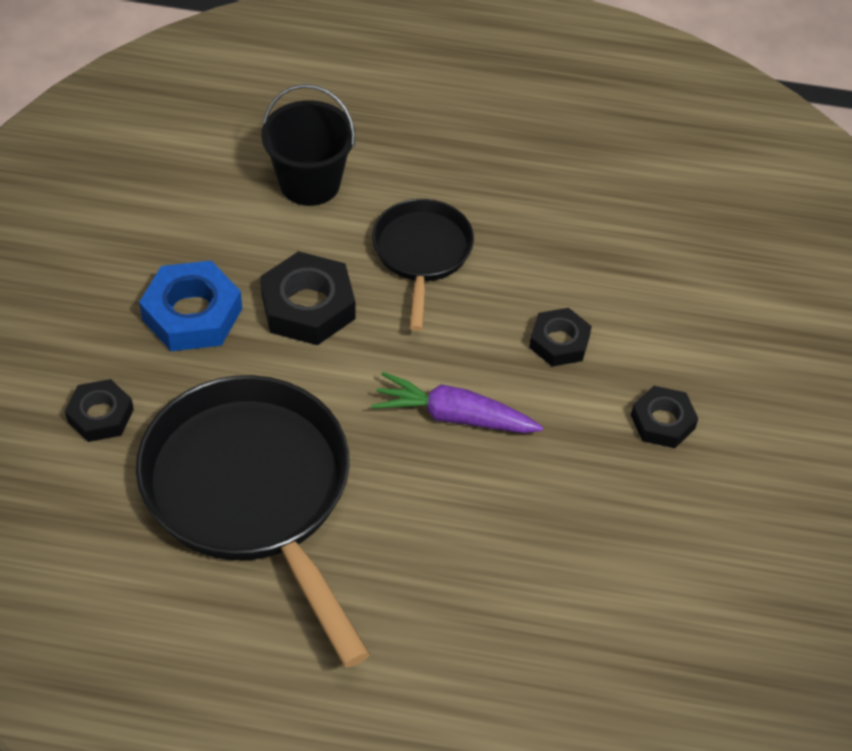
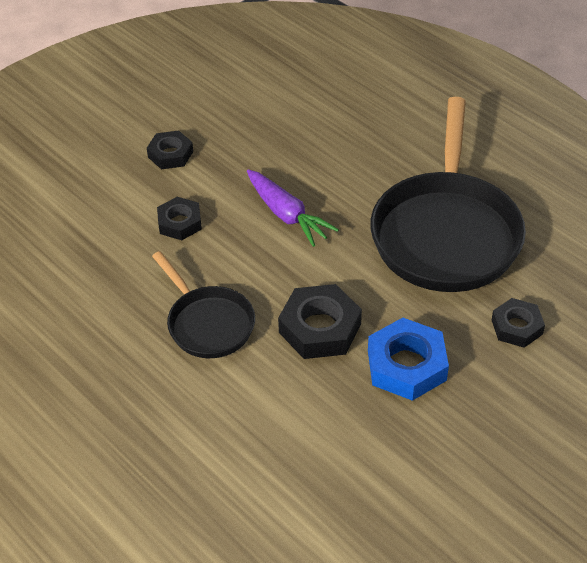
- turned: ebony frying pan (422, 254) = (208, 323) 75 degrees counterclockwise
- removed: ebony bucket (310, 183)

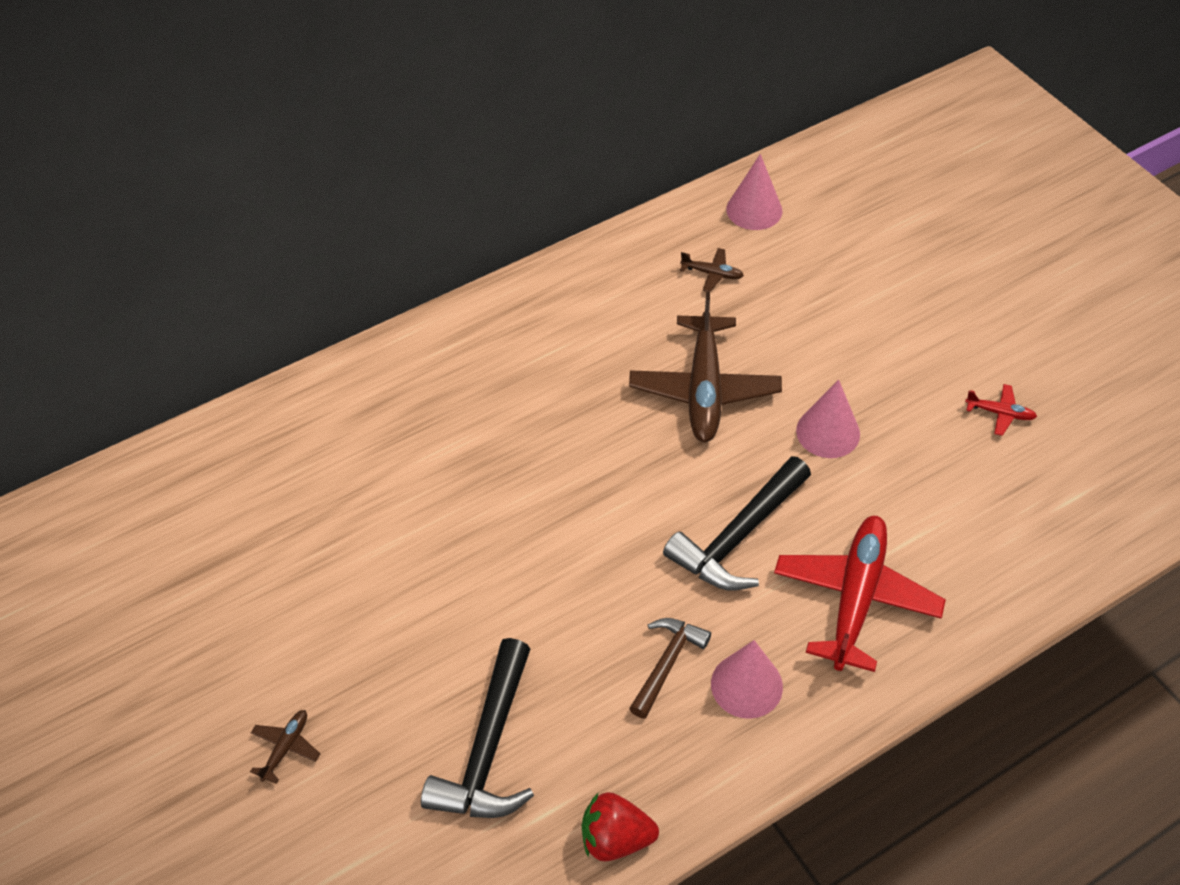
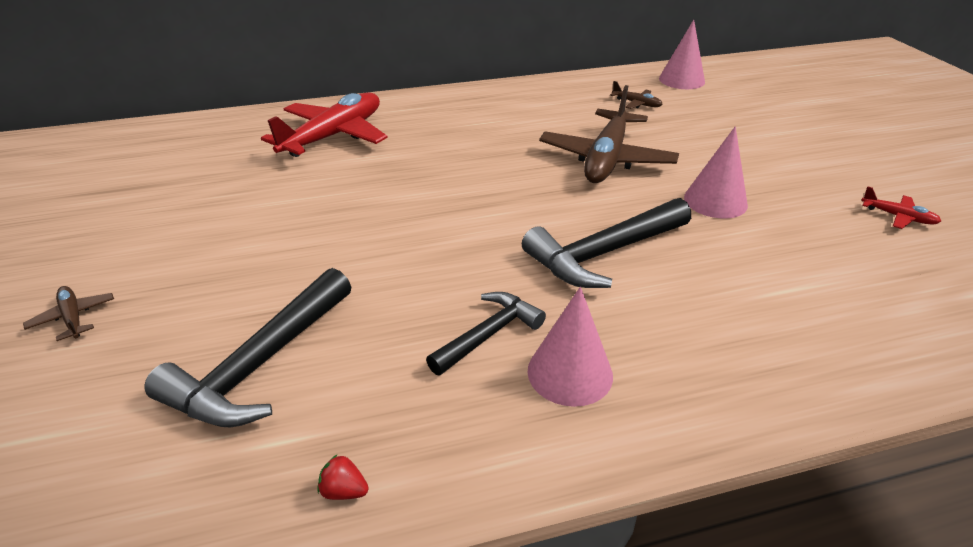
- turned: brown plane (286, 747) = (73, 317) 75 degrees counterclockwise
- moved: red plane (856, 597) to (334, 136)
- resized: red toy strawberry (615, 838) = (344, 491) x0.49
- recoloured: brown claw hammer (667, 663) to ebony claw hammer (489, 334)

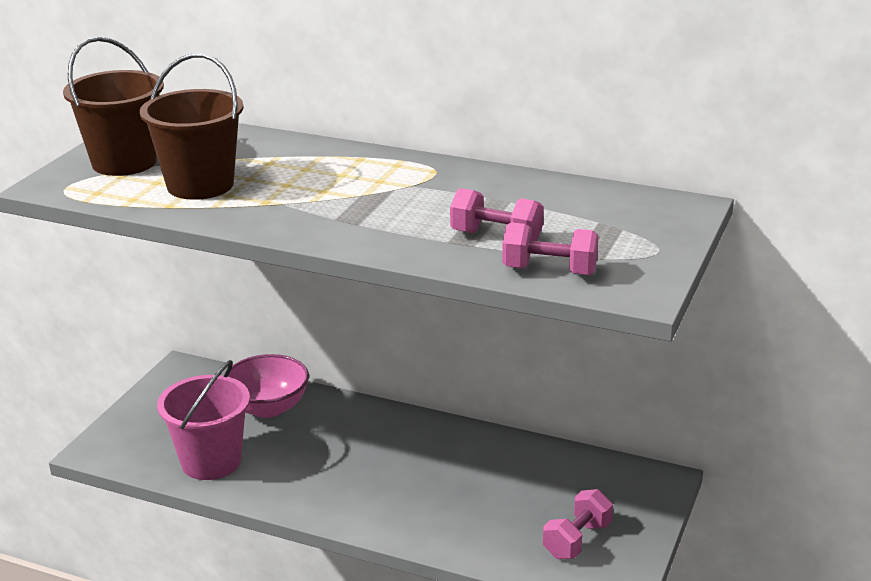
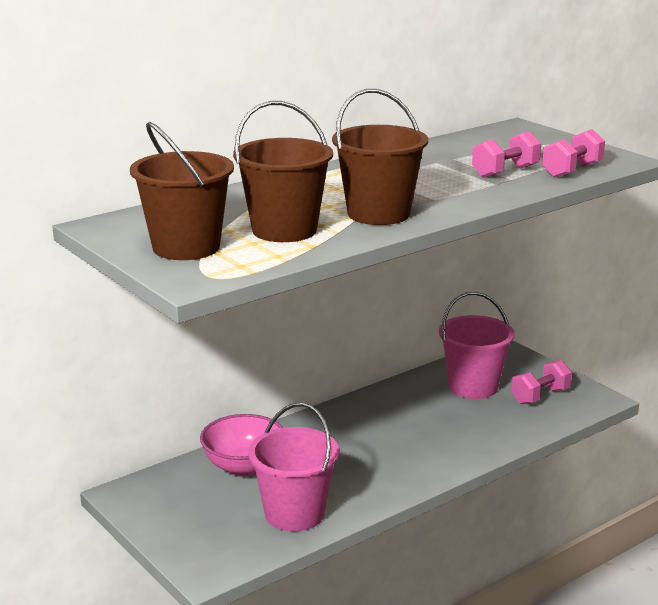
- added: brown bucket (378, 214)
- added: rosy bucket (473, 387)
- turned: rosy free weight (577, 540) = (540, 396) 75 degrees clockwise

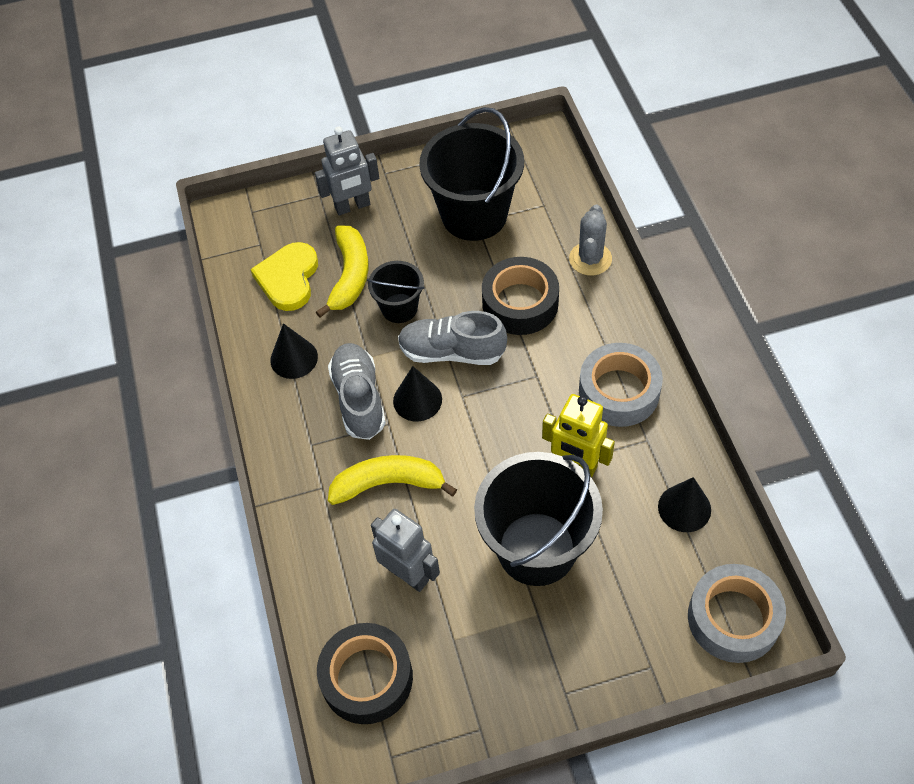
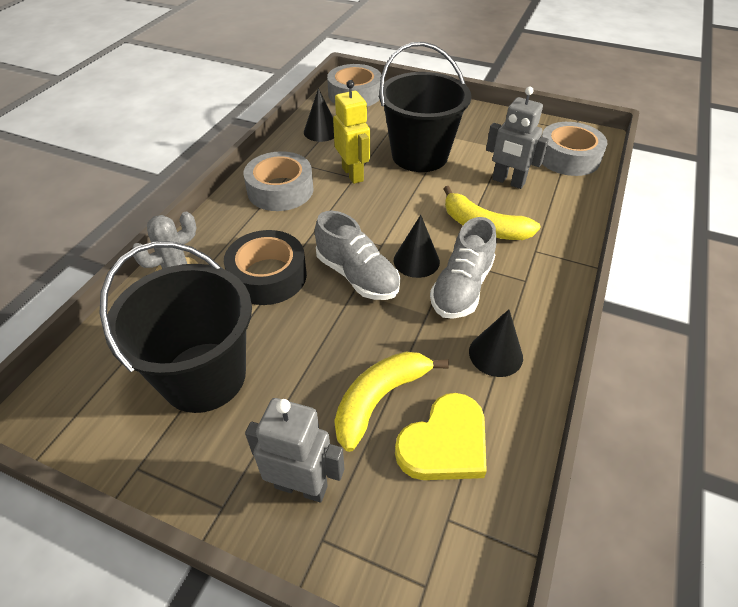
- turned: gray toy robot (408, 574) = (508, 181) 45 degrees counterclockwise
- recoloured: ebony sticky tape (367, 678) to gray sticky tape (568, 157)
- removed: ebony bucket (399, 308)

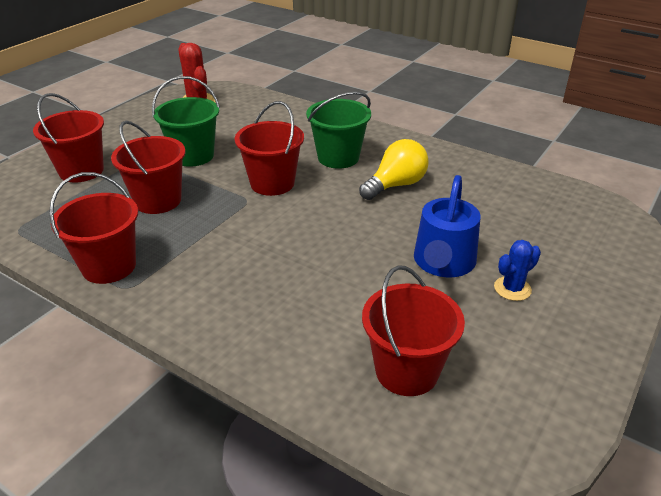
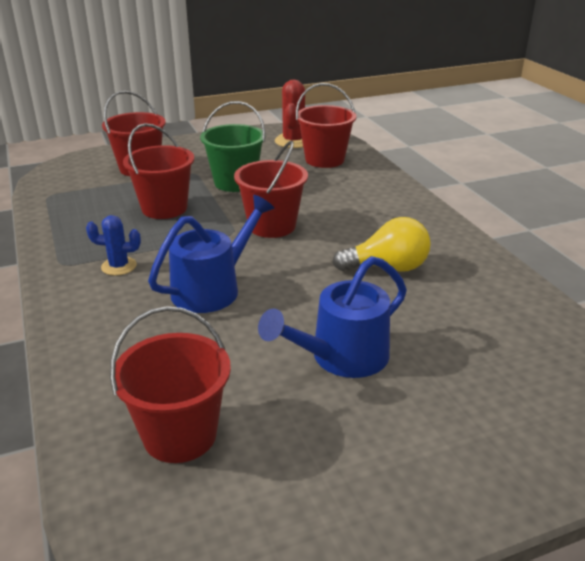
- moved: blue prickly plant (512, 289) to (119, 266)
- added: blue watering can (212, 289)
- moved: red bucket (109, 266) to (324, 160)
- removed: emerald bucket (338, 157)

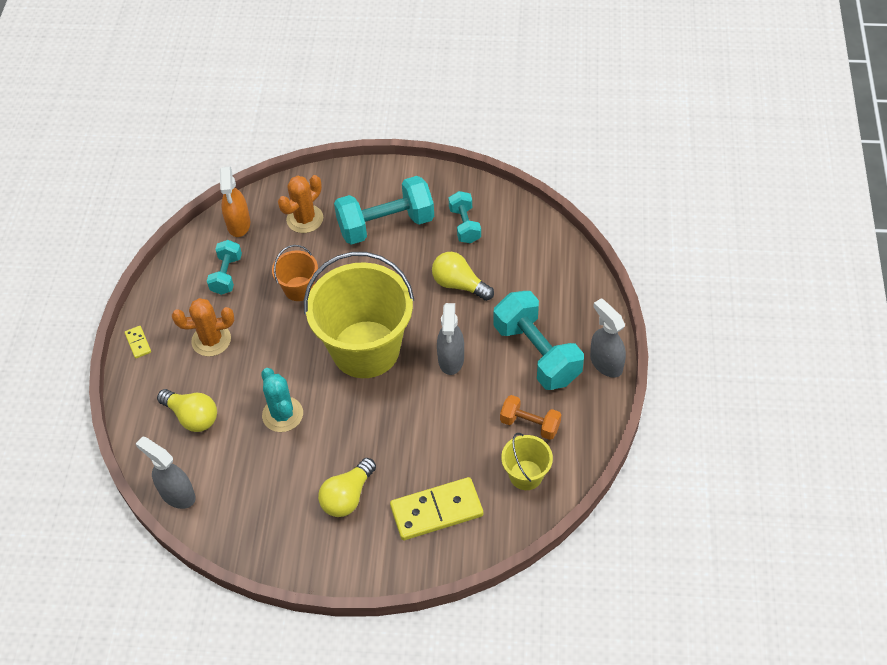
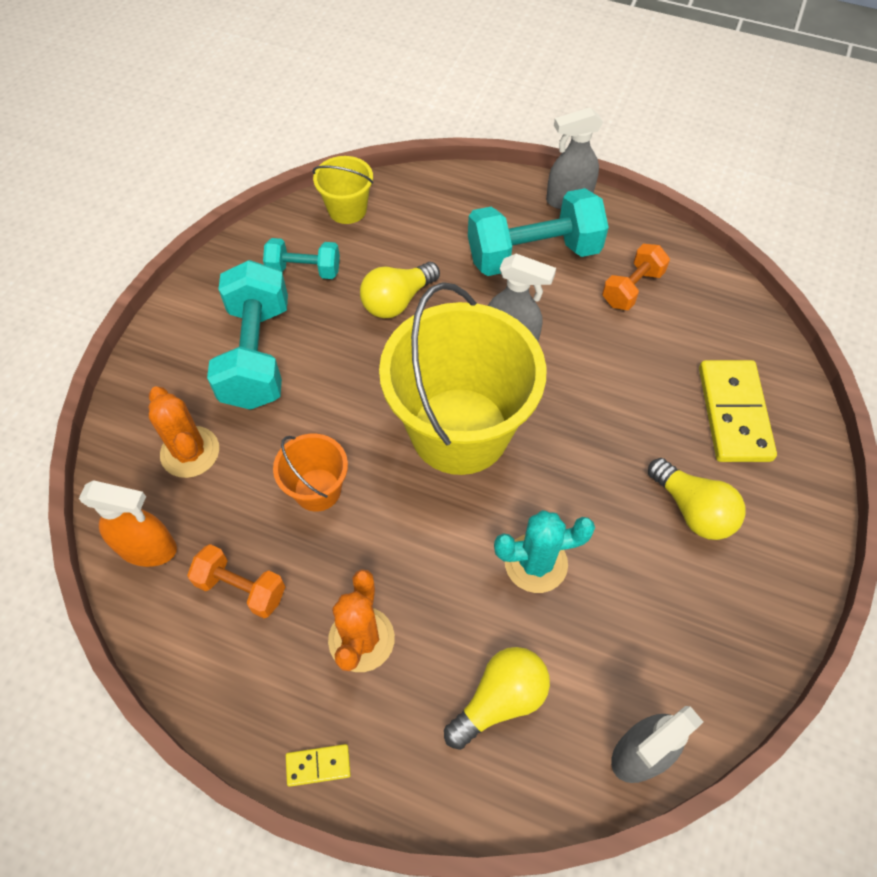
- recoloured: turquoise free weight (226, 275) to bright orange free weight (241, 588)
- moved: golden bucket (526, 475) to (347, 209)

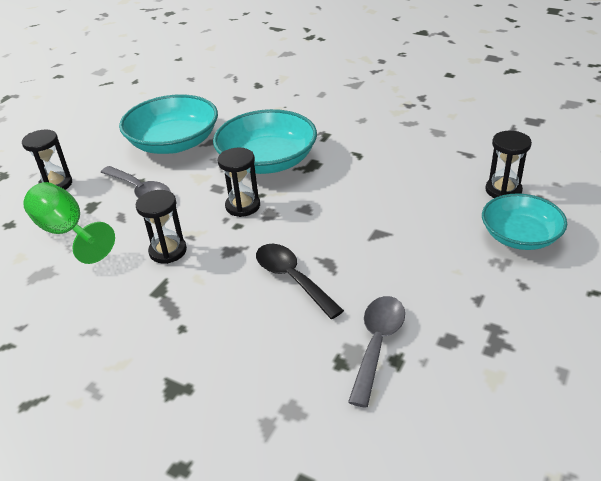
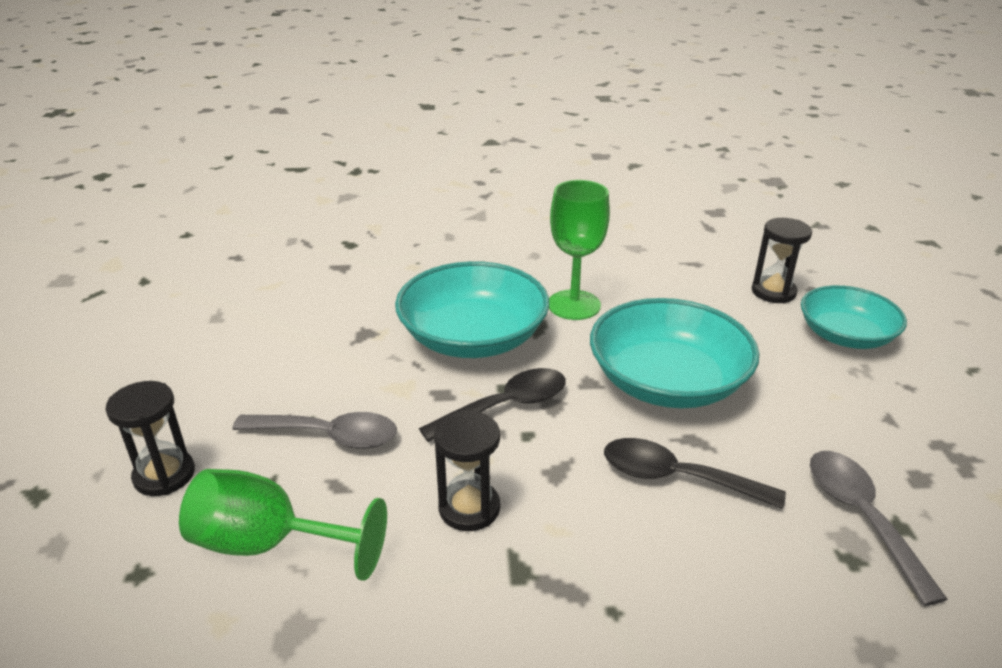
- replaced: ebony sandglass (243, 206) to ebony tablespoon (506, 406)
- added: emerald goblet (574, 305)
- moved: turquoise bowl (174, 143) to (667, 381)

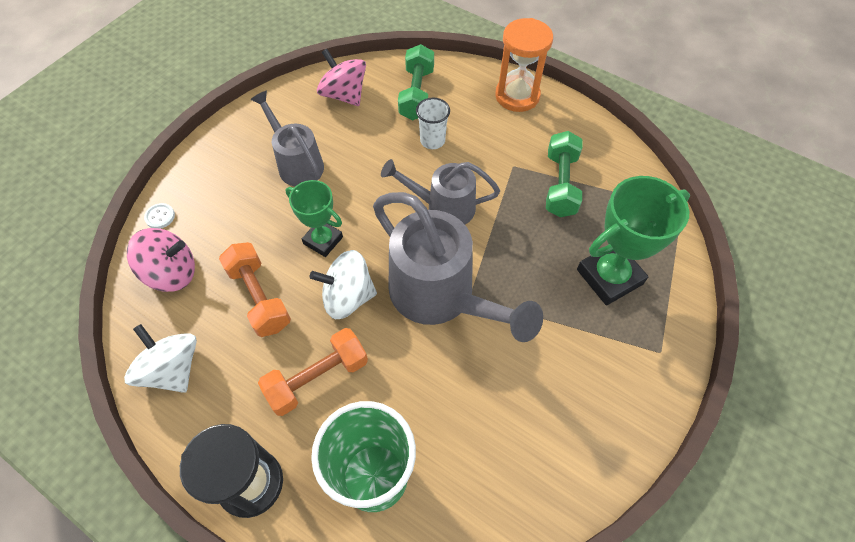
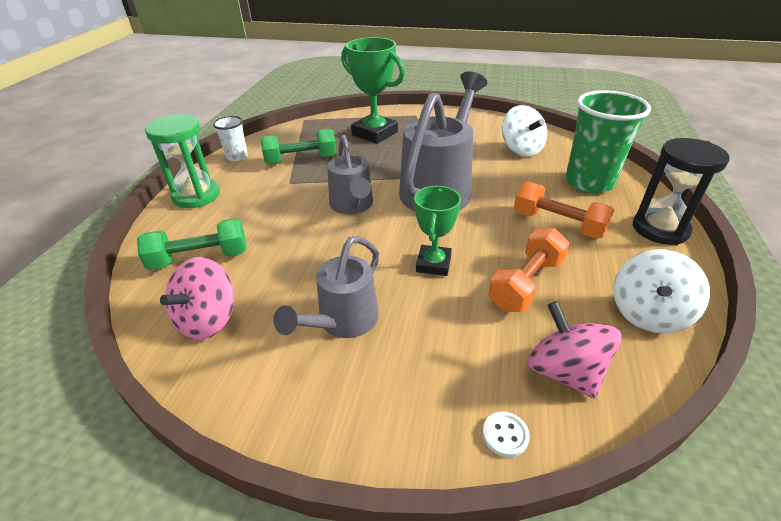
- recoloured: bright orange sandglass (517, 96) to emerald sandglass (196, 196)
- moved: white beaker (432, 140) to (237, 156)
- moved: white spinning top (348, 297) to (521, 149)

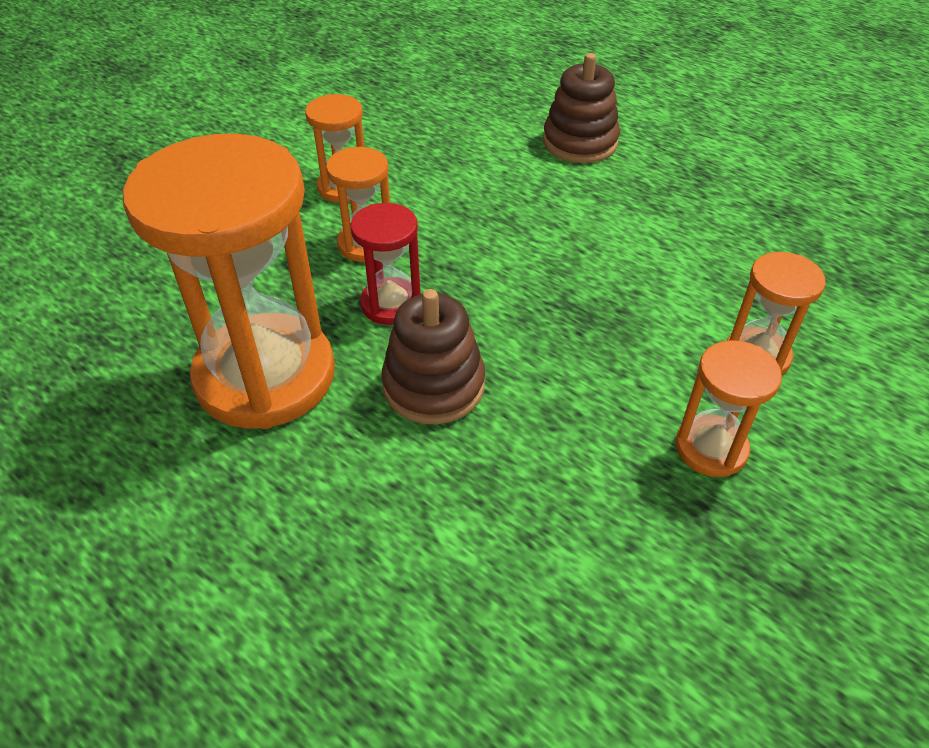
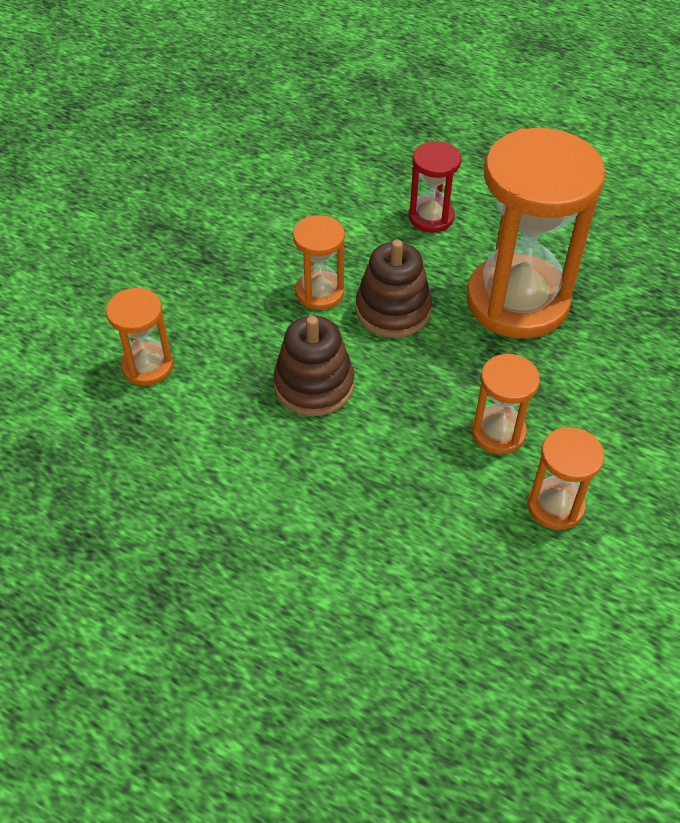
- moved: brown stacking rings (580, 142) to (314, 385)
- moved: bright orange sandglass (711, 448) to (320, 292)
- moved: red sandglass (391, 304) to (431, 217)

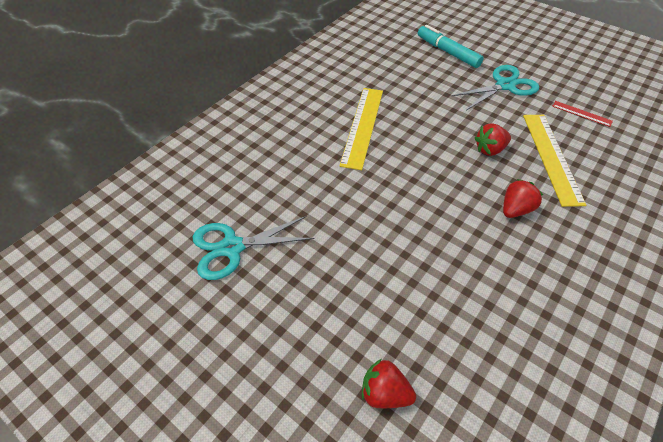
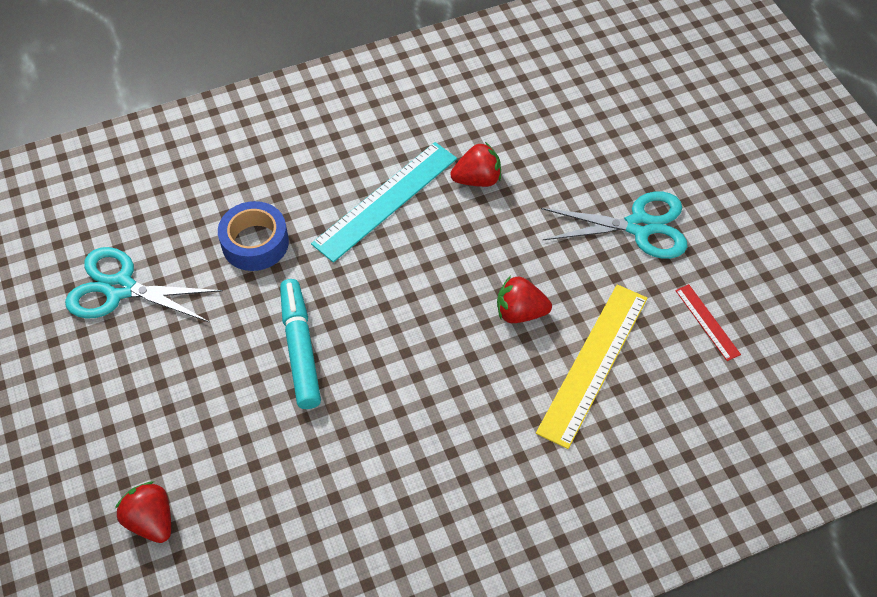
- added: blue sticky tape (255, 243)
- moved: turquoise marker pen (448, 52) to (300, 349)
- recoloured: golden measuring stick (362, 126) to turquoise measuring stick (386, 200)
- moved: red toy strawberry (515, 209) to (477, 179)

